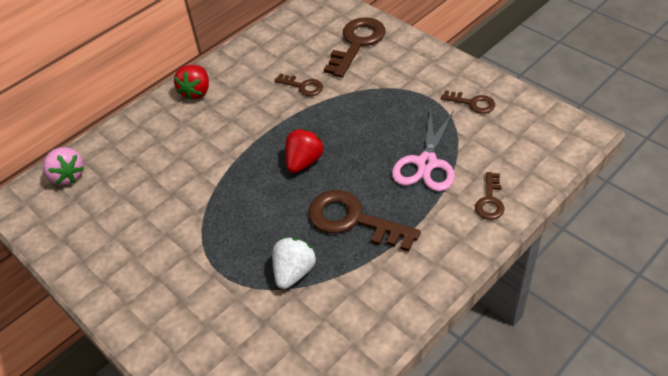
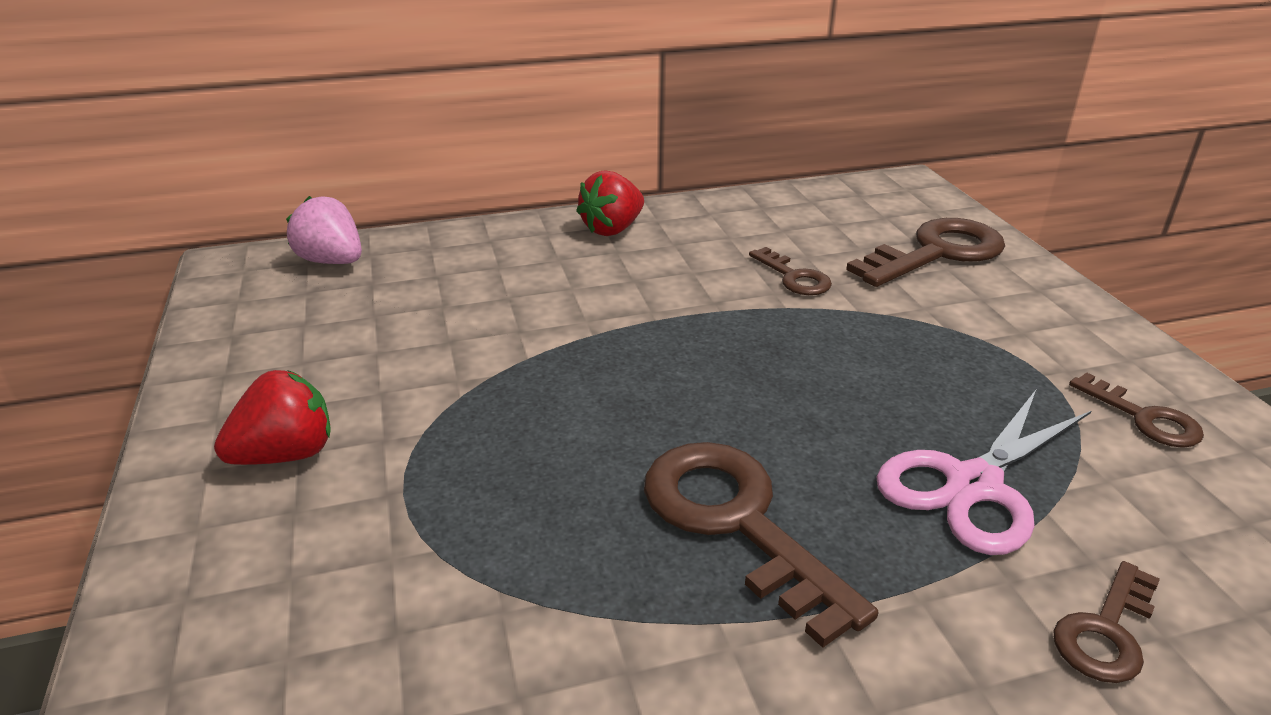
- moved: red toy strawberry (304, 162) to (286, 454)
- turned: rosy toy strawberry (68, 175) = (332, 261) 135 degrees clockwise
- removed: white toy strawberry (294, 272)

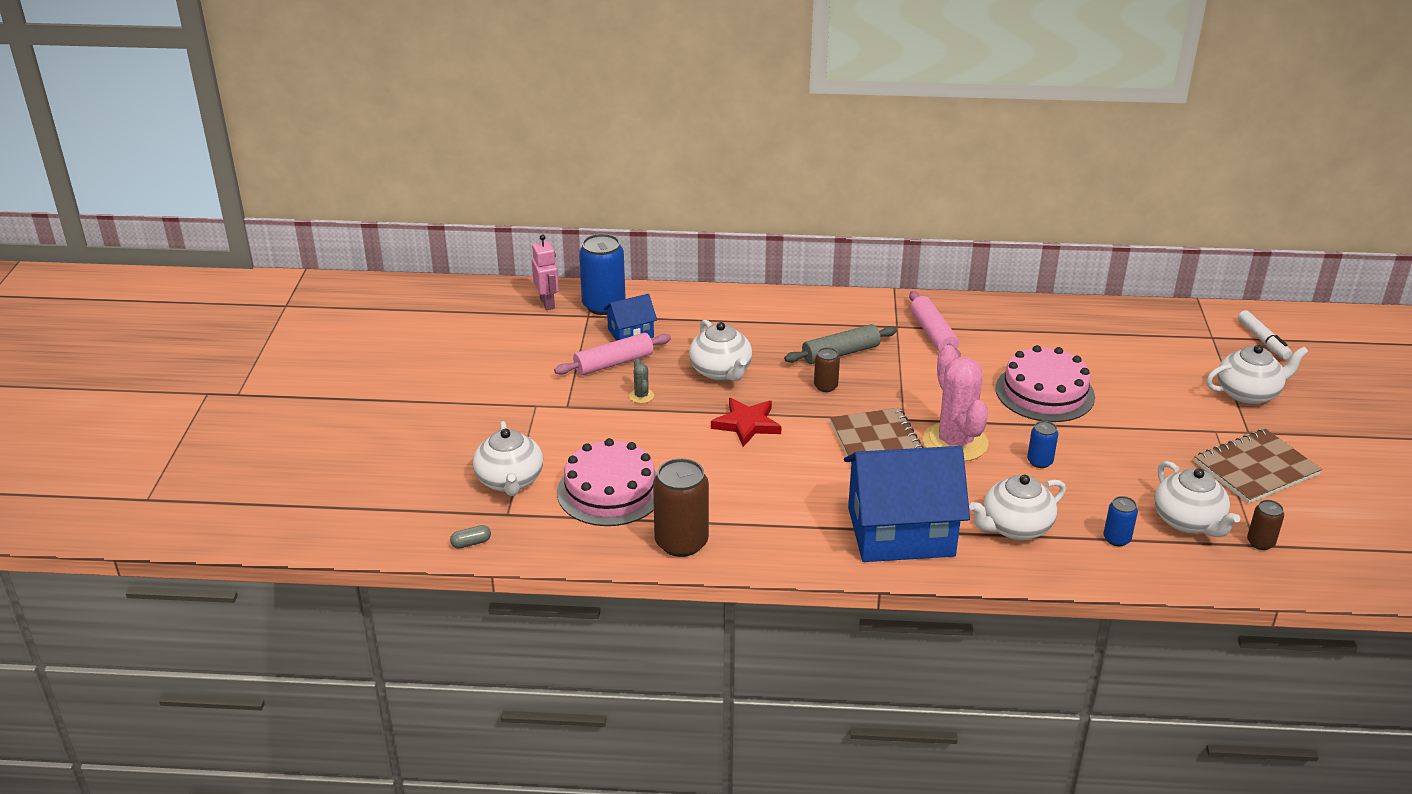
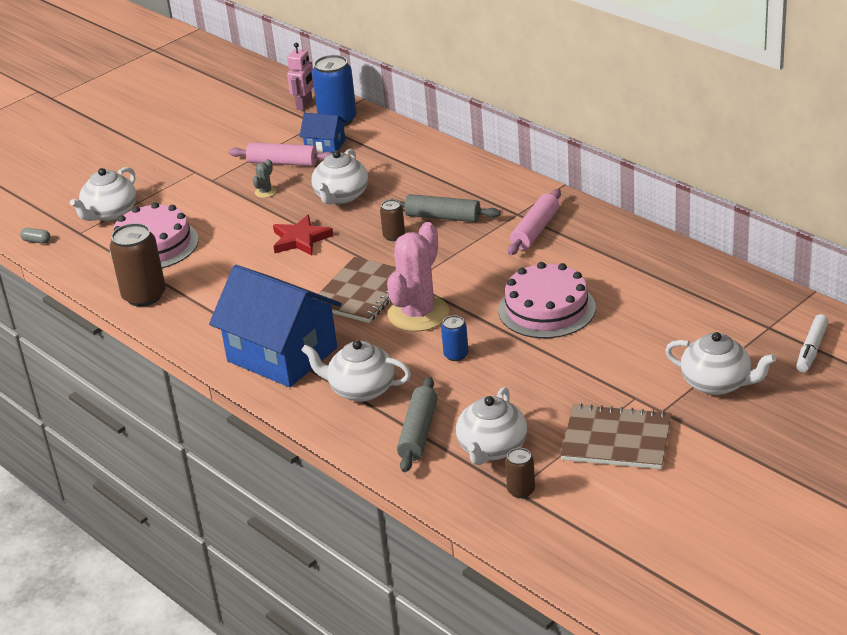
- replaced: blue tin (1116, 539) to gray rolling pin (418, 433)

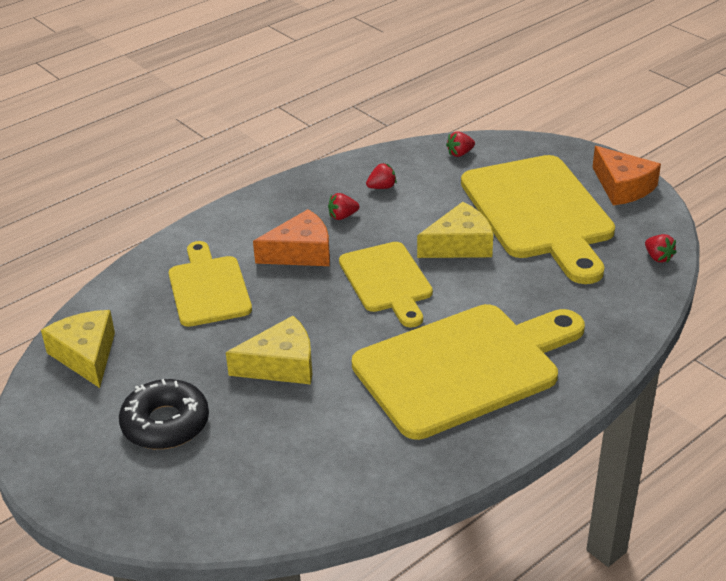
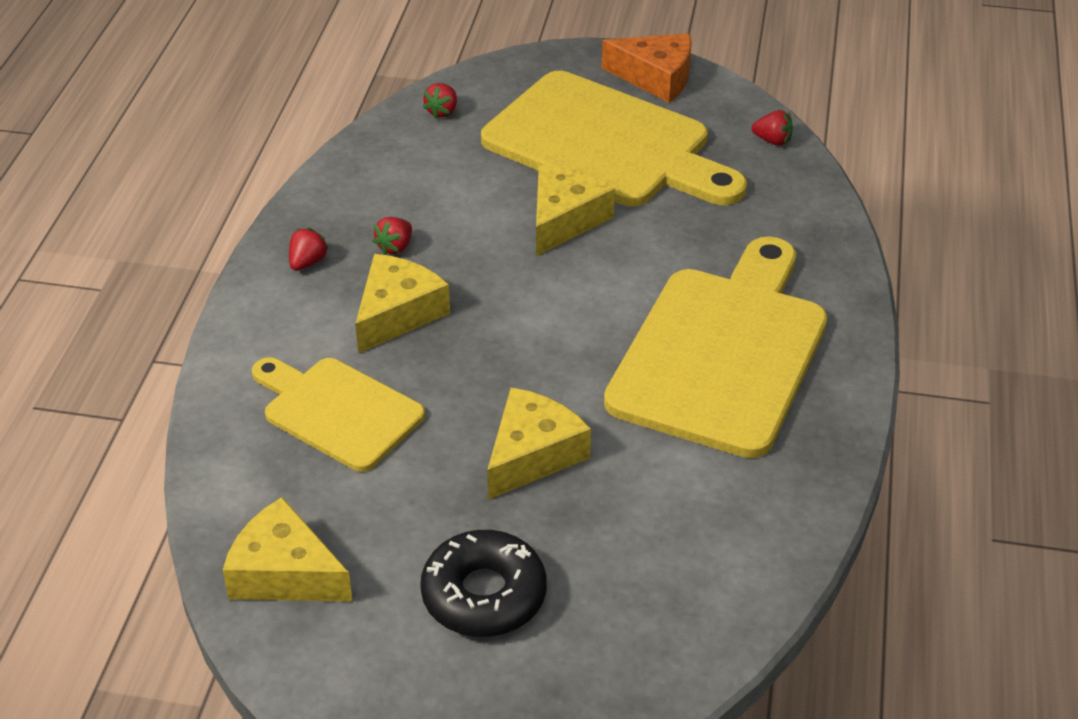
- moved: red toy strawberry (382, 187) to (307, 262)
- recoloured: bright orange cheese wedge (301, 252) to golden cheese wedge (397, 313)
- removed: golden bread board (387, 281)

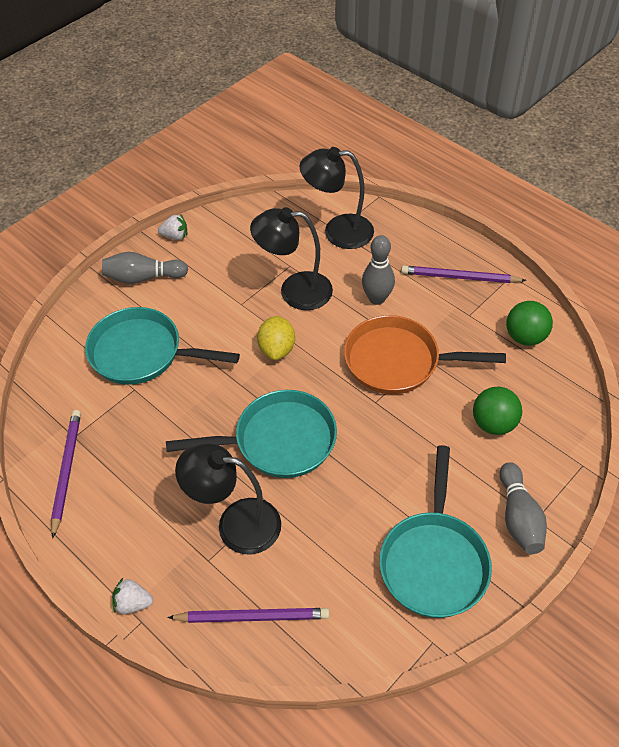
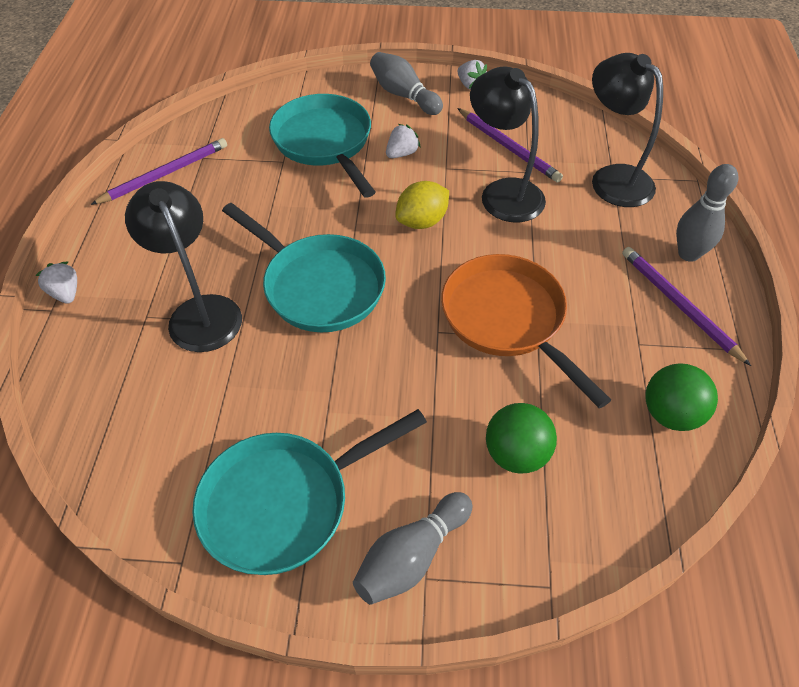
- added: white toy strawberry (402, 153)
- moved: purple wooden pencil (252, 616) to (508, 147)
- moved: gray skittle (377, 298) to (688, 254)

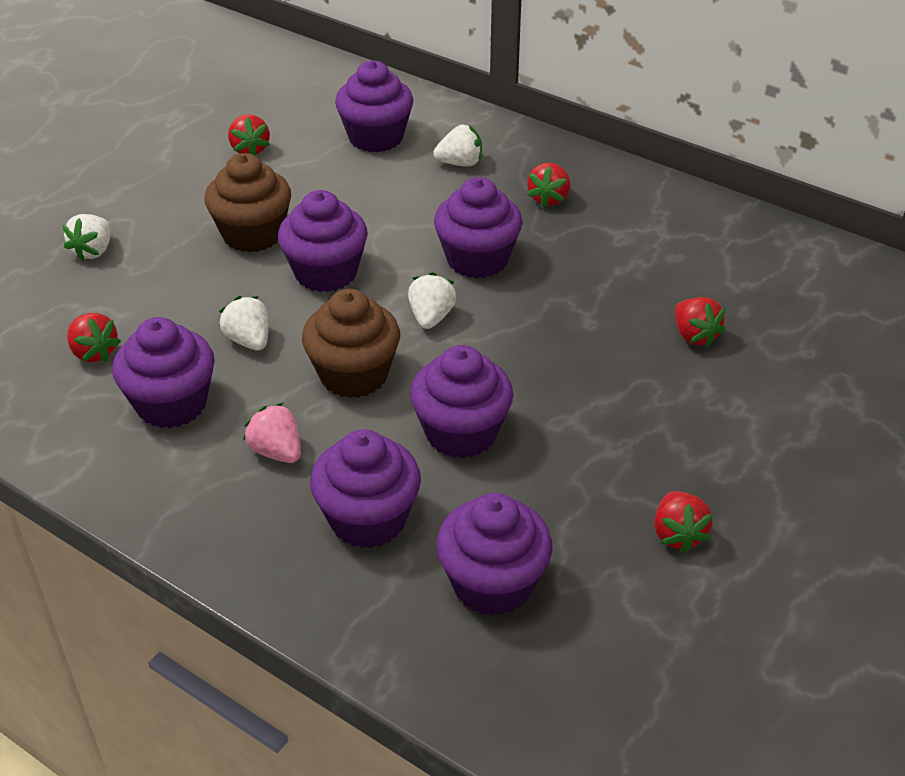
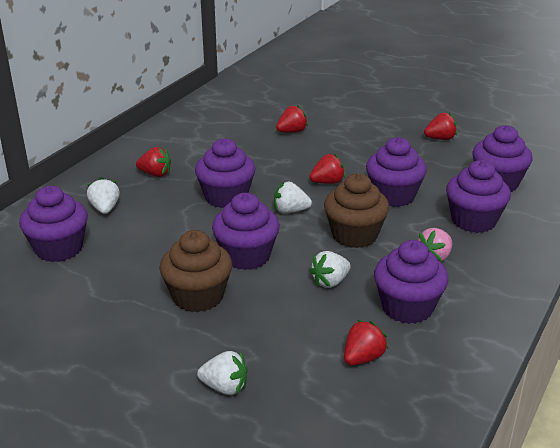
- moved: red toy strawberry (250, 149) to (327, 182)

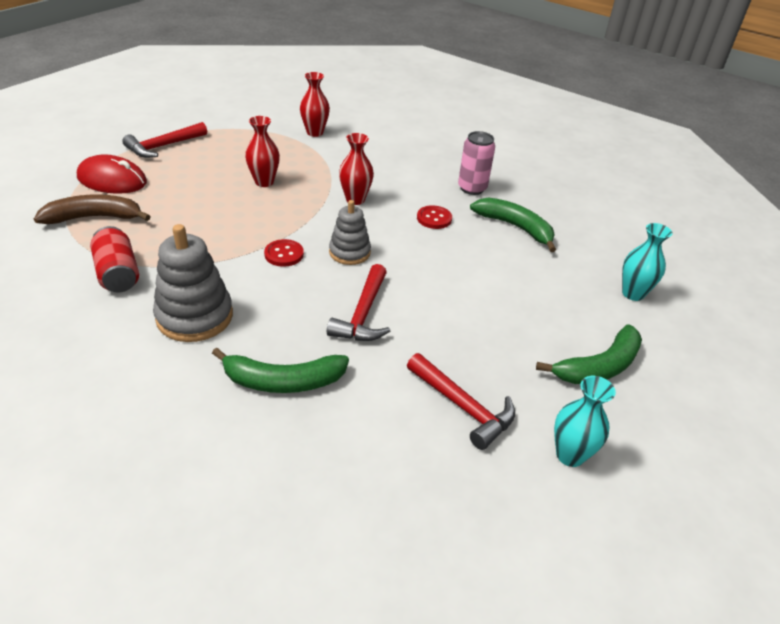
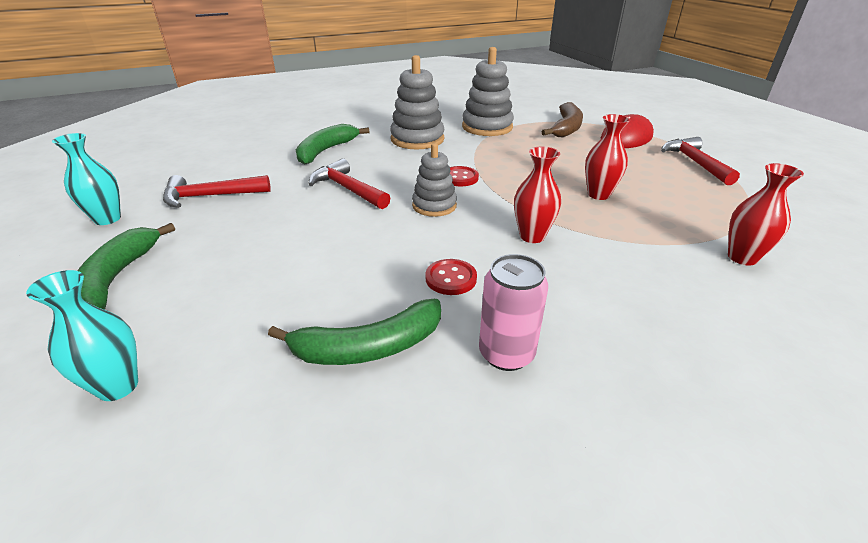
- replaced: red tin (118, 273) to gray stacking rings (487, 127)

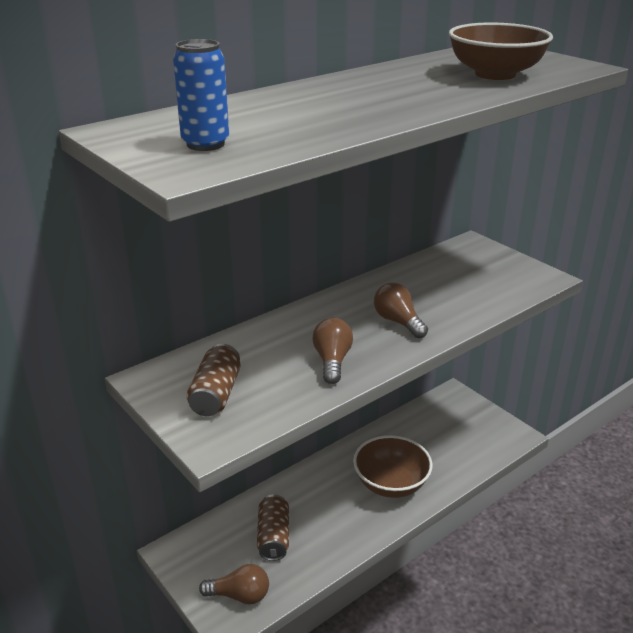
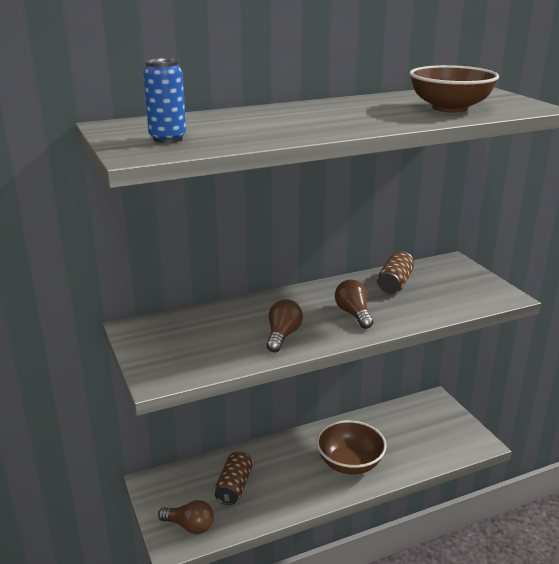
- moved: brown tin (216, 394) to (395, 284)

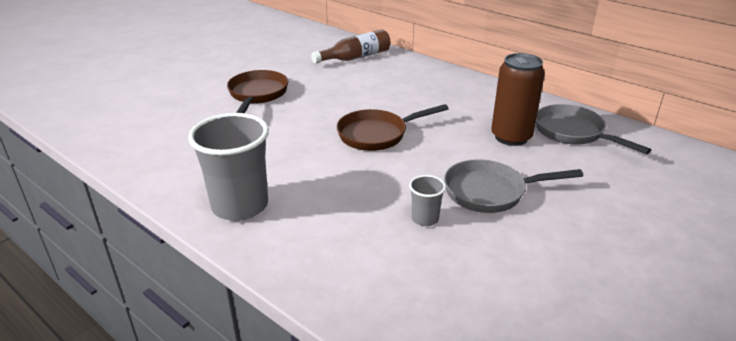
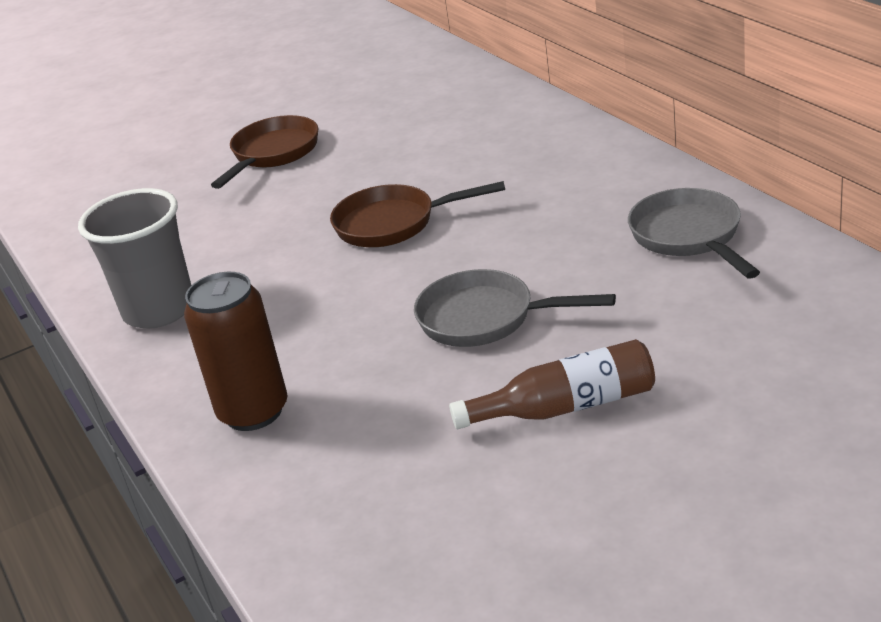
- moved: brown tin (511, 137) to (253, 412)
- moved: brown drink bottle (355, 57) to (566, 407)
- removed: gray beaker (425, 219)

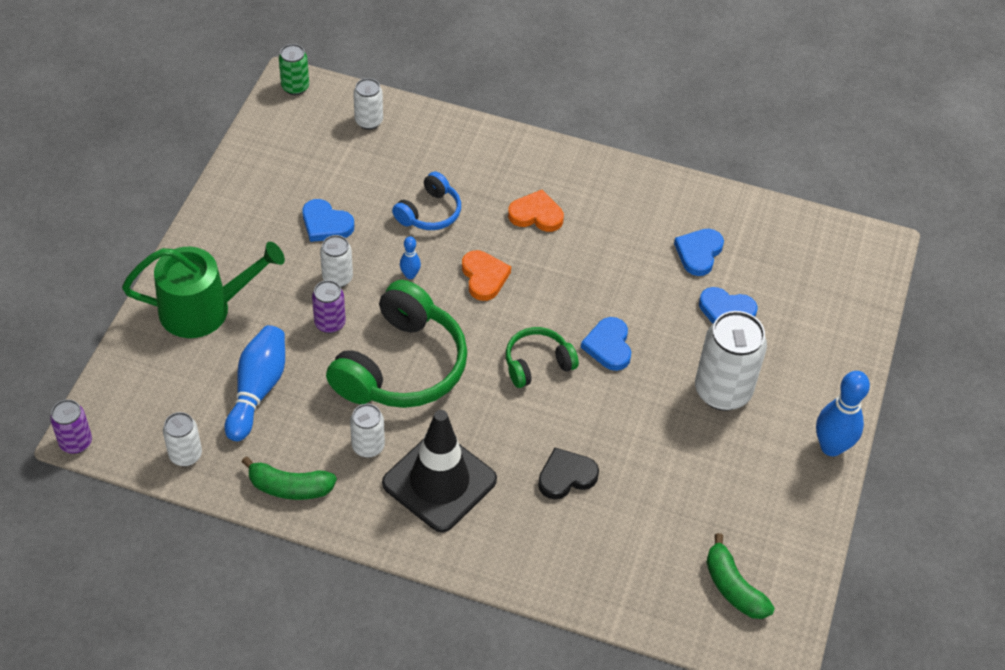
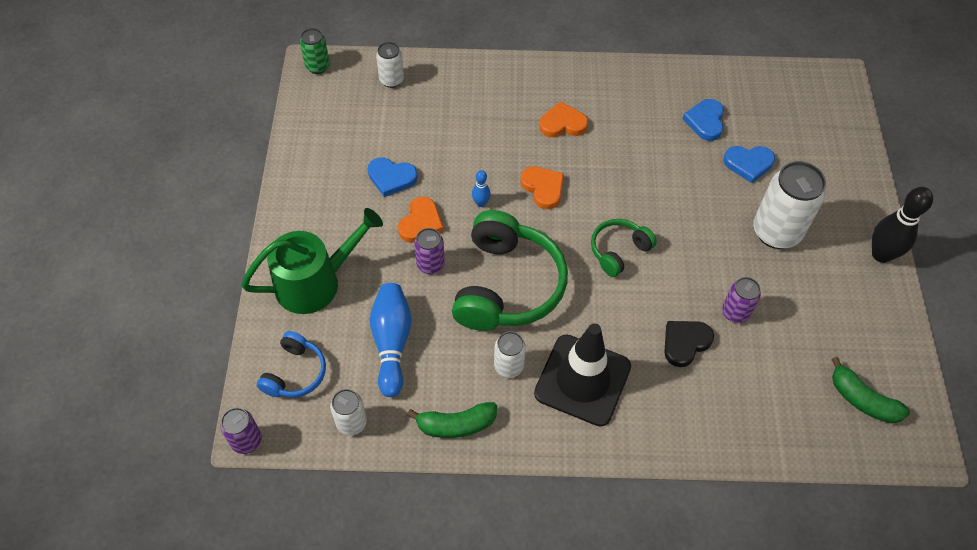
- moved: blue headphones (429, 212) to (295, 373)
- replaced: white tin (337, 278) to bright orange love heart (420, 223)
- added: purple tin (735, 313)
- recoloured: blue skittle (831, 447) to ebony skittle (881, 254)
- removed: blue love heart (608, 346)

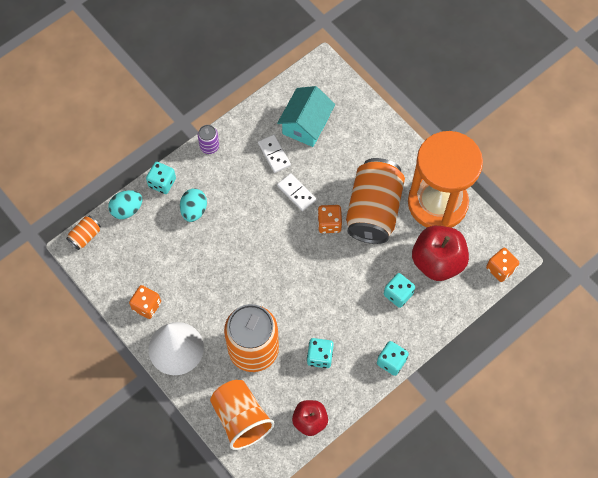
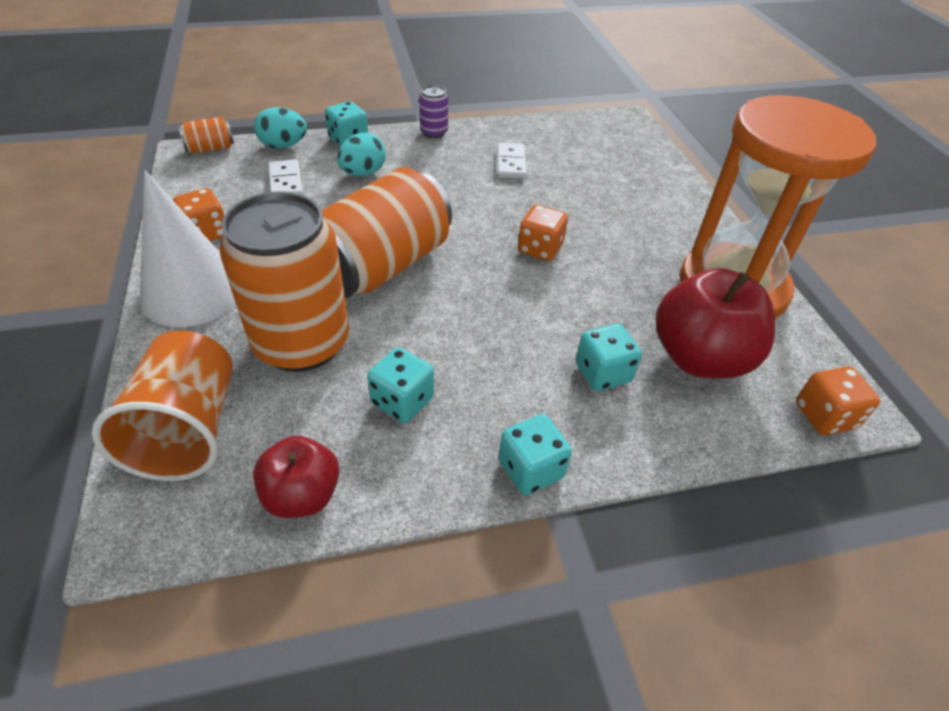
- moved: white domino (296, 193) to (285, 182)
- moved: bright orange tin (373, 210) to (383, 265)
- removed: turquoise house (306, 125)

